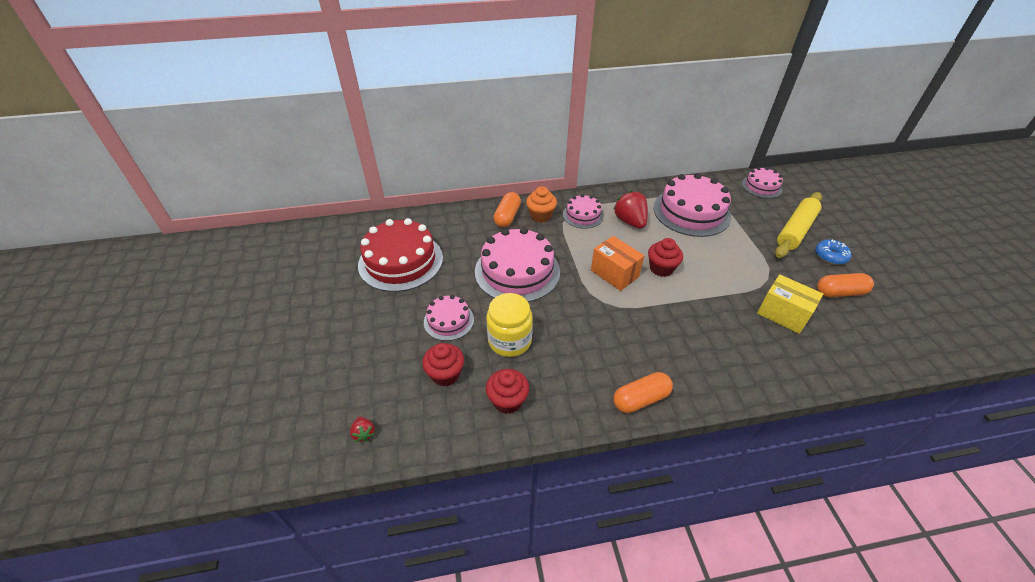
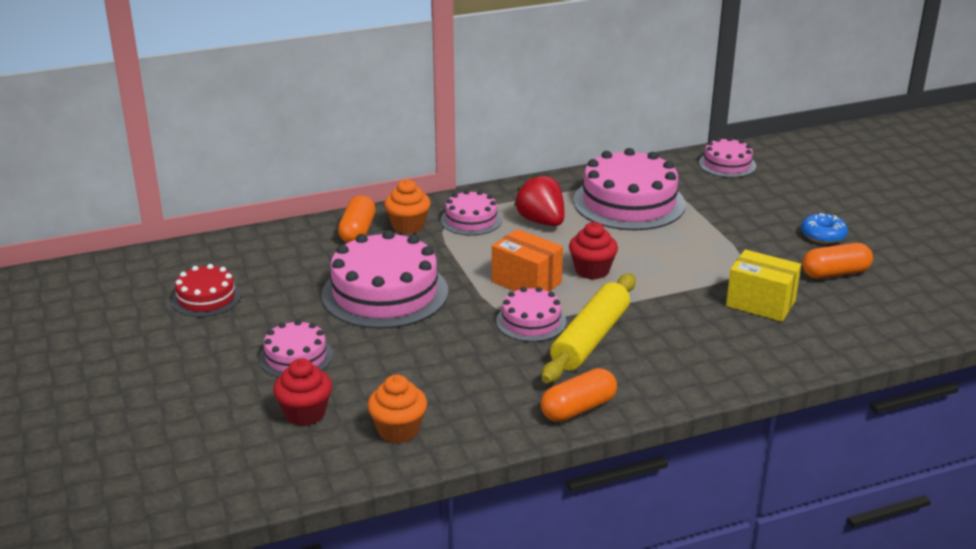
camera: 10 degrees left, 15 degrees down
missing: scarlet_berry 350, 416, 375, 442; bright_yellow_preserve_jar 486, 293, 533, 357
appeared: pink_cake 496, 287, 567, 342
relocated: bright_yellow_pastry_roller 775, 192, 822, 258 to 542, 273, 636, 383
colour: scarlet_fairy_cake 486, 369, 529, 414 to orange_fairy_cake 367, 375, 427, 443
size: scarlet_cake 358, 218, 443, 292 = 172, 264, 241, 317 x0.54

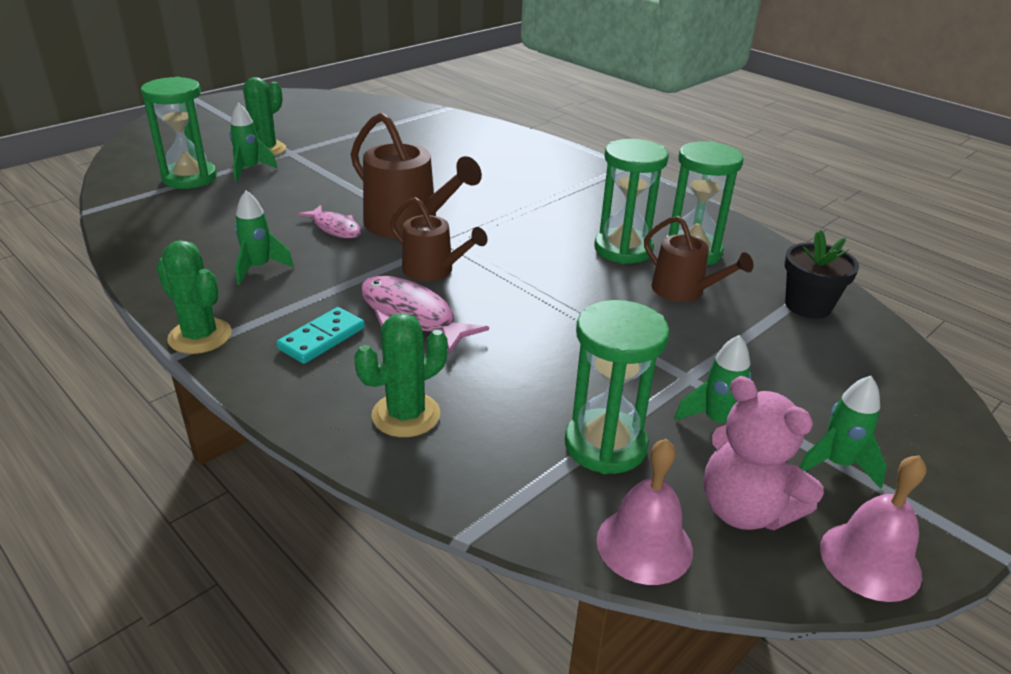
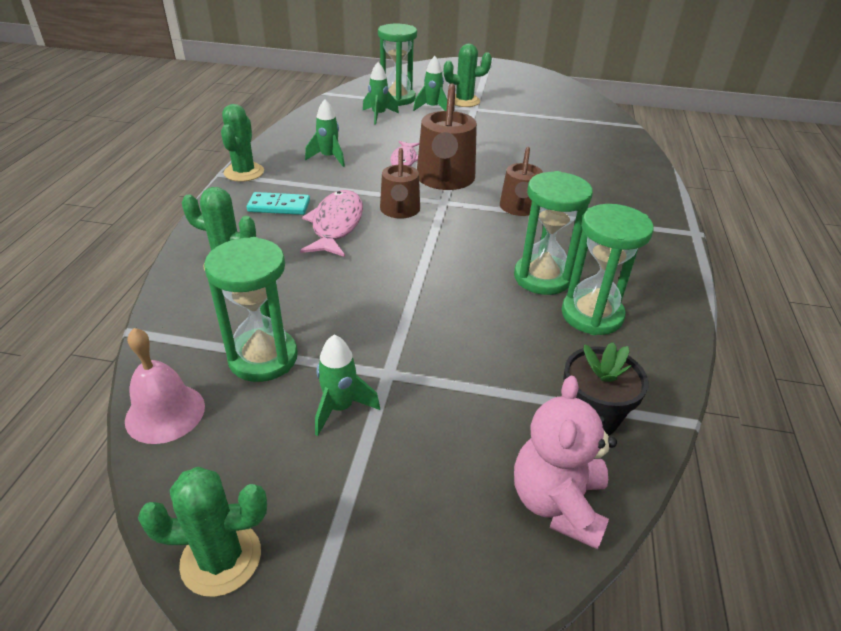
camera: 55 degrees right, 5 degrees up
relocated: green_rocket 800, 376, 887, 489 to 363, 62, 399, 124; dark_brown_watering_pot 644, 216, 753, 302 to 500, 147, 543, 216; pink_teddy_bear 704, 376, 824, 530 to 514, 376, 617, 550
exchanged: pink_school_bell 820, 455, 926, 602 to green_cactus 138, 467, 267, 597

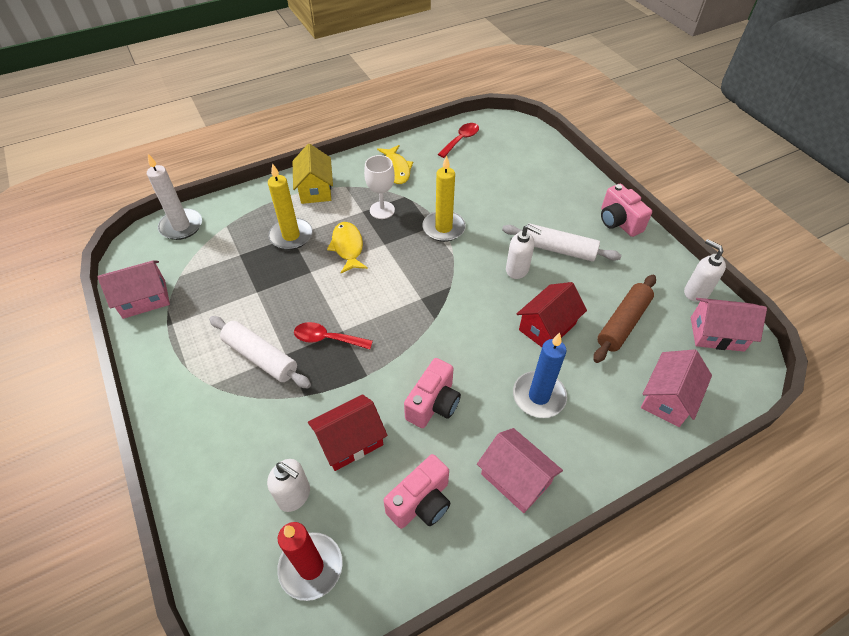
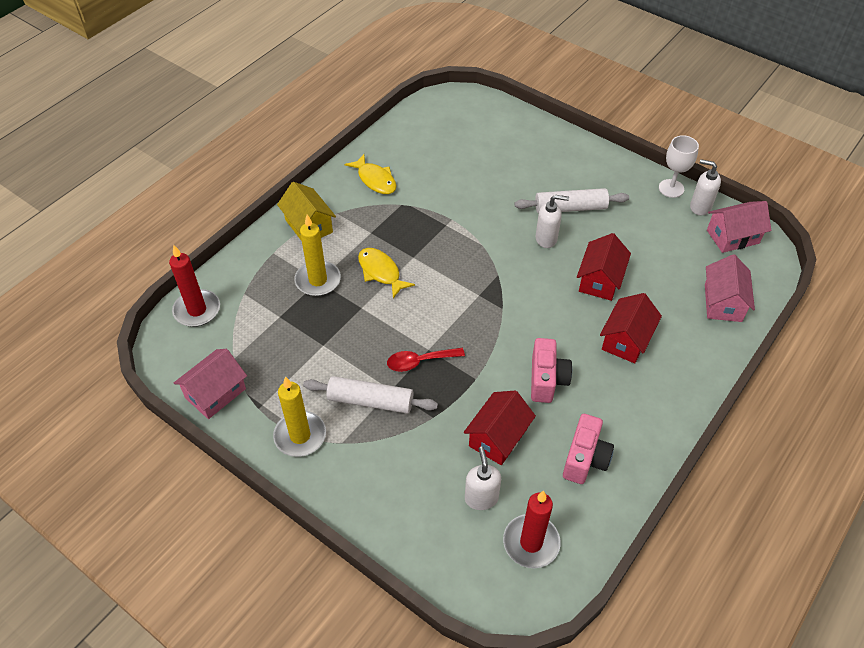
camera: 25 degrees left, 0 degrees up
missing: scarlet_spoon 438, 123, 479, 158; pink_cottage 477, 428, 563, 513; dark_brown_pastry_roller 593, 275, 656, 363; pink_photo_camera 601, 184, 652, 237
relocated: bright_yellow_candle 422, 155, 466, 242 to 273, 376, 326, 457; snow-white_chalice 364, 155, 395, 219 to 659, 135, 699, 198
exchanged: royal_blue_candle 513, 333, 567, 418 to scarlet_cottage 600, 293, 662, 363
colour: snow-white_candle 147, 154, 202, 240 to scarlet_candle 169, 245, 220, 327
spun: snow-white_soap_dispenser 267, 459, 310, 512 = 465, 447, 501, 510 105 degrees counterclockwise

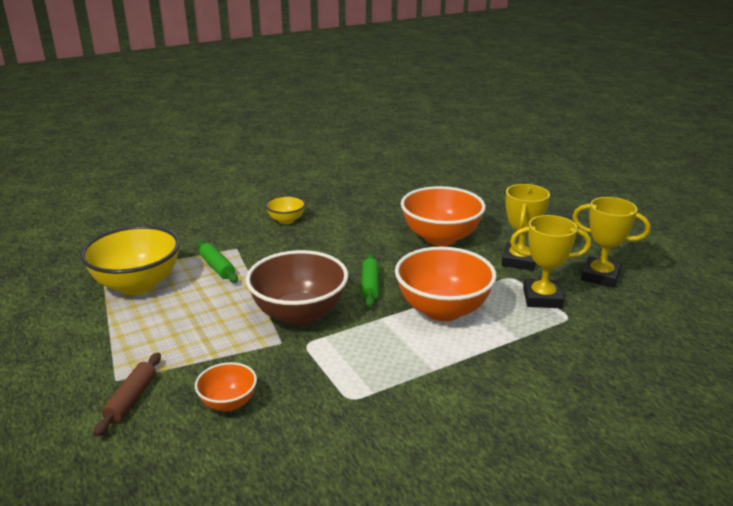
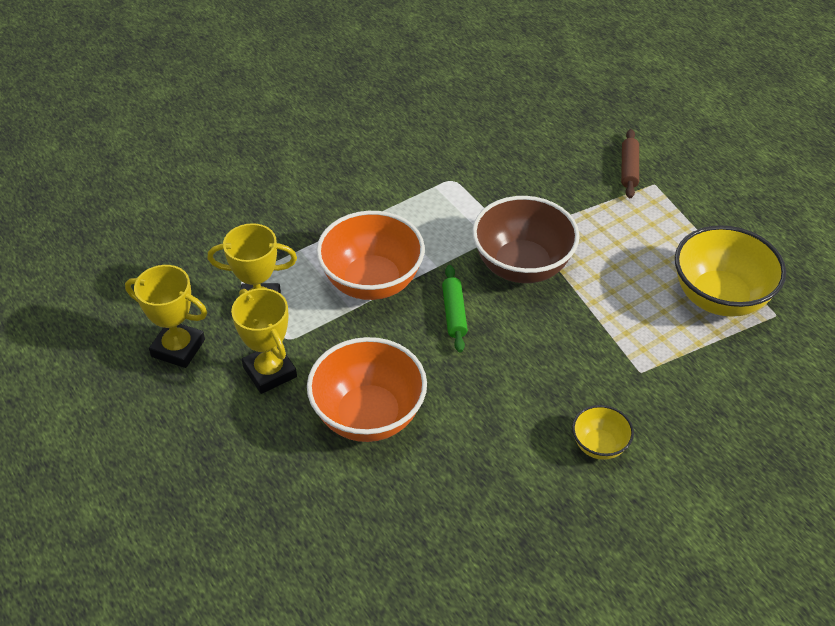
camera: 175 degrees right, 20 degrees up
missing: orange_bowl 195, 362, 257, 412; green_pastry_roller 197, 241, 238, 283
spun: bright_yellow_prize_cup 501, 184, 550, 271 = 231, 288, 297, 394 45 degrees counterclockwise

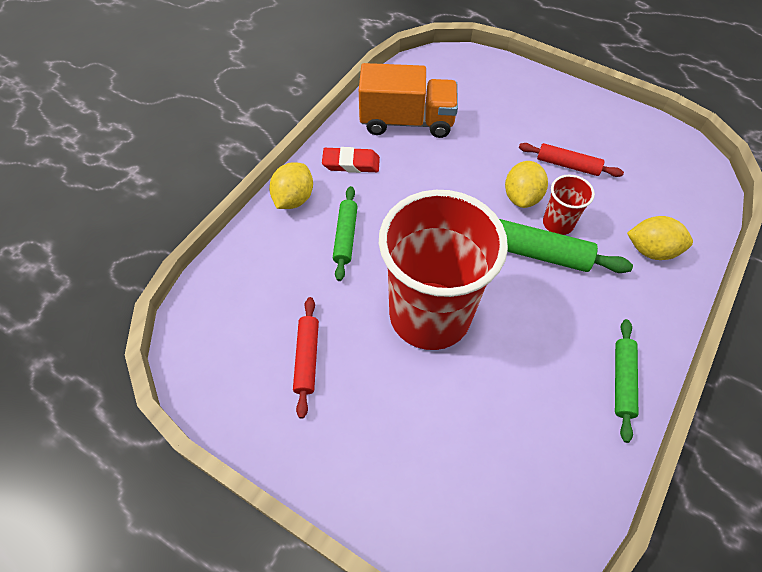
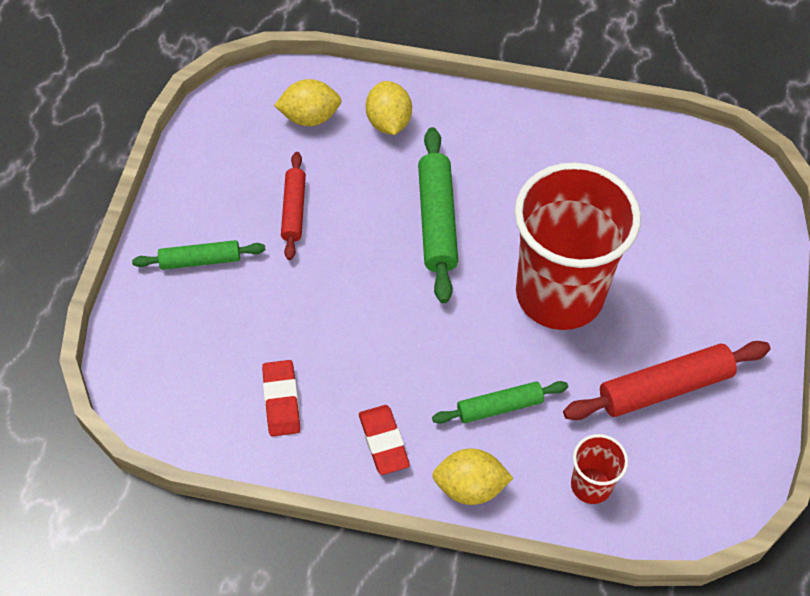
camera: 110 degrees left, 0 degrees up
relocated: green_pastry_roller 615, 319, 638, 443 to 132, 240, 265, 270; bright_yellow_toy_lemon 505, 161, 548, 208 to 274, 79, 342, 126; scarlet_cup 543, 175, 595, 235 to 571, 434, 628, 504
exchanged: orange_lorry 359, 63, 458, 138 to scarlet_pencil_eraser 262, 360, 300, 437
size: scarlet_pastry_roller 293, 297, 319, 419 = 563, 341, 770, 420 x1.60

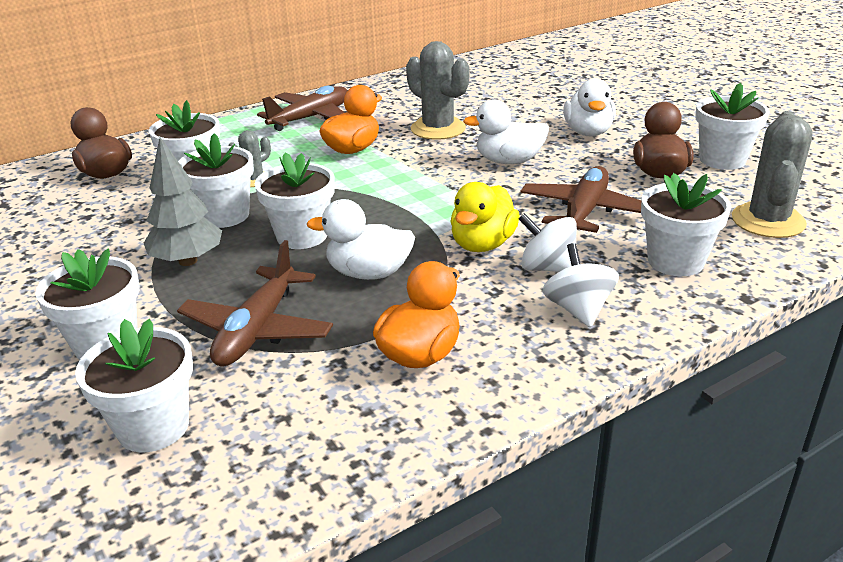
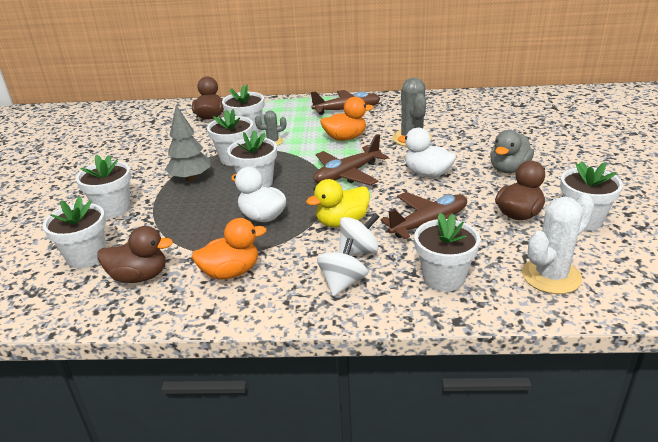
camera: 35 degrees right, 0 degrees up
appeared: dark_brown_rubber_duck 97, 226, 173, 283
relocated: dark_brown_aeroplane 177, 240, 333, 366 to 314, 134, 388, 185
colour: snow-white_rubber_duck 563, 78, 616, 136 to ash-grey_rubber_duck 490, 130, 534, 173; ash-grey_cactus 732, 111, 813, 238 to snow-white_cactus 522, 194, 594, 294
spun: snow-white_toy_top 518, 213, 577, 272 = 339, 213, 380, 255 90 degrees clockwise

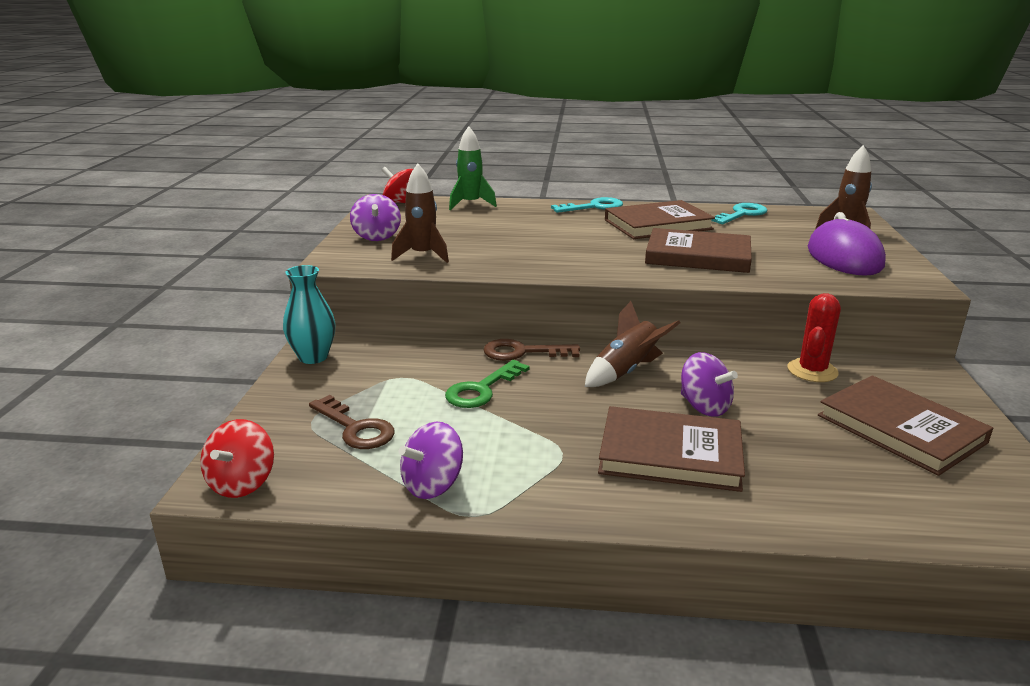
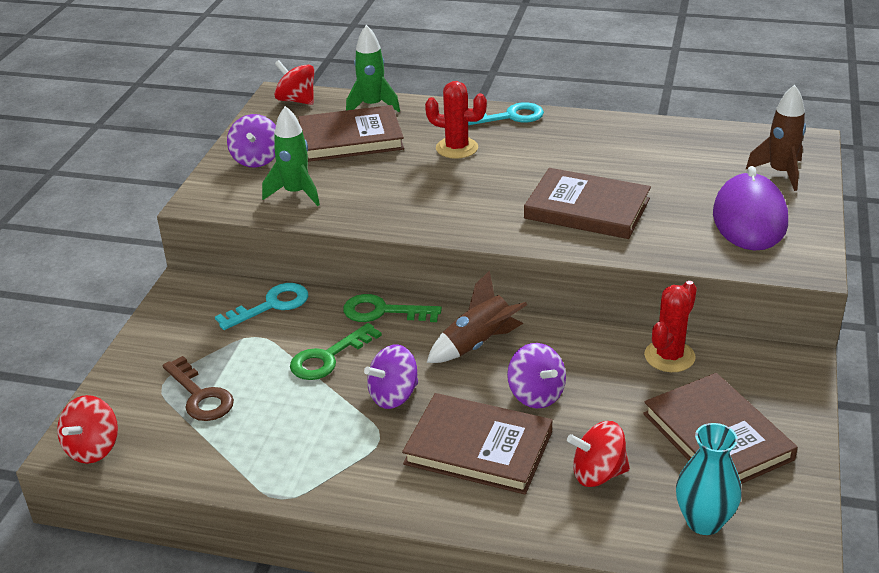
camera: 10 degrees right, 10 degrees up
appeared: scarlet_cactus 425, 81, 487, 159; scarlet_toy_top 567, 421, 630, 487
relocated: teal_door_key 711, 203, 767, 224 to 215, 283, 308, 330; dark_brown_hardcover 605, 200, 715, 239 to 298, 105, 404, 162; violet_toy_top 399, 422, 463, 499 to 364, 344, 418, 409; teal_vase 283, 265, 335, 364 to 676, 423, 742, 535
colour: dark_brown_rocket 391, 163, 449, 263 to green_rocket 262, 106, 320, 206; dark_brown_door_key 484, 339, 580, 361 to green_door_key 343, 294, 442, 322

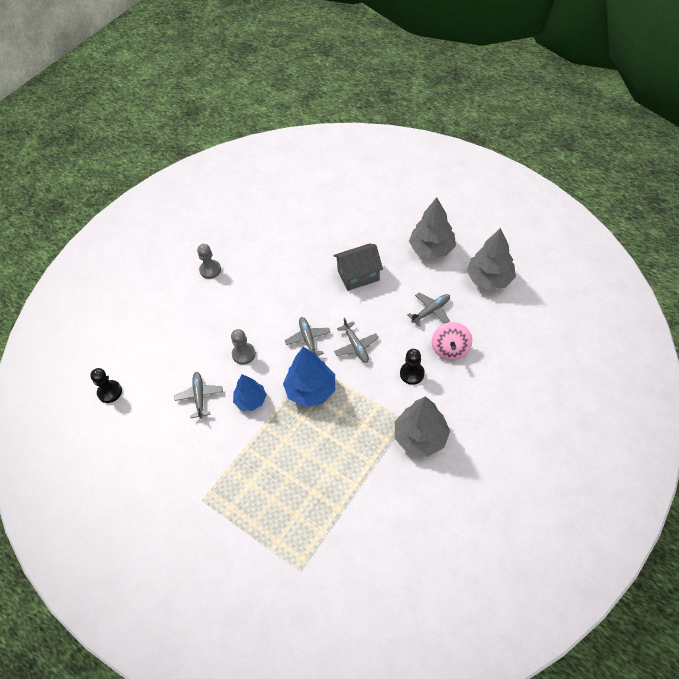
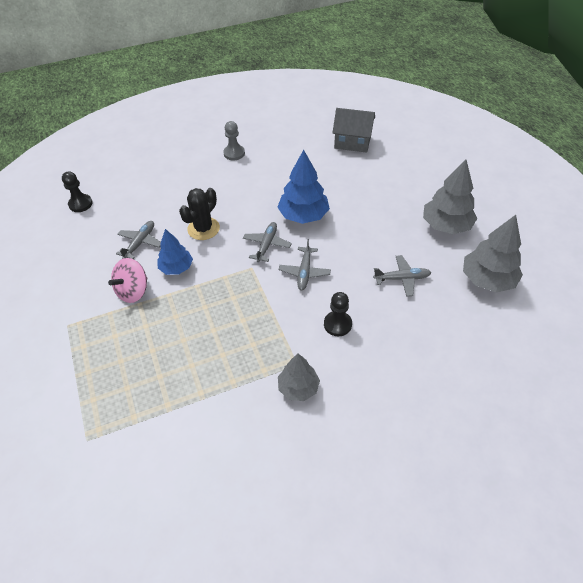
camera: 30 degrees right, 5 degrees down
relocated: pink_toy_top 432, 322, 472, 360 to 108, 258, 147, 303; royal_blue_toy_tree 283, 347, 335, 407 to 277, 150, 330, 224; ash-grey_cottage 333, 244, 383, 291 to 332, 108, 375, 153
exchanged: ash-grey_game_pawn 231, 329, 256, 365 to jet-black_cactus 179, 188, 220, 240
size: ash-grey_toy_tree 395, 396, 450, 457 = 278, 354, 320, 401 x0.64

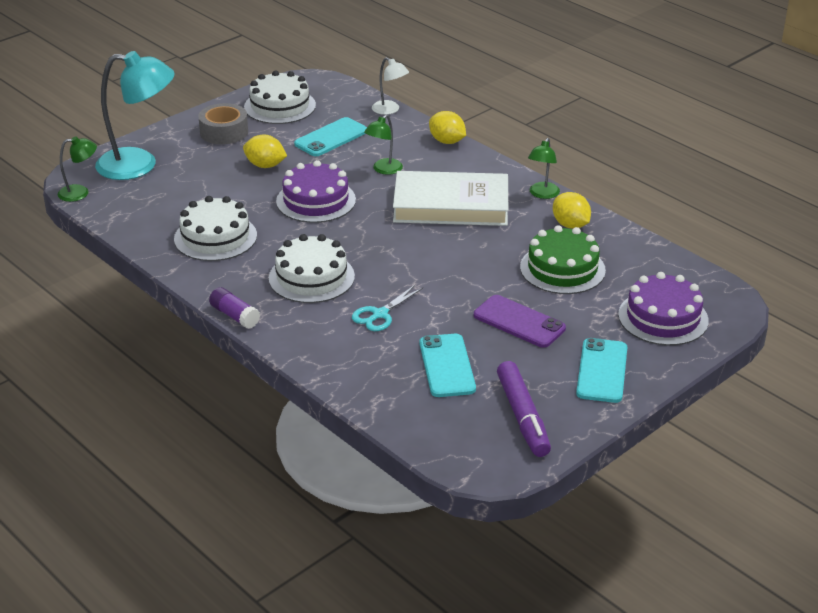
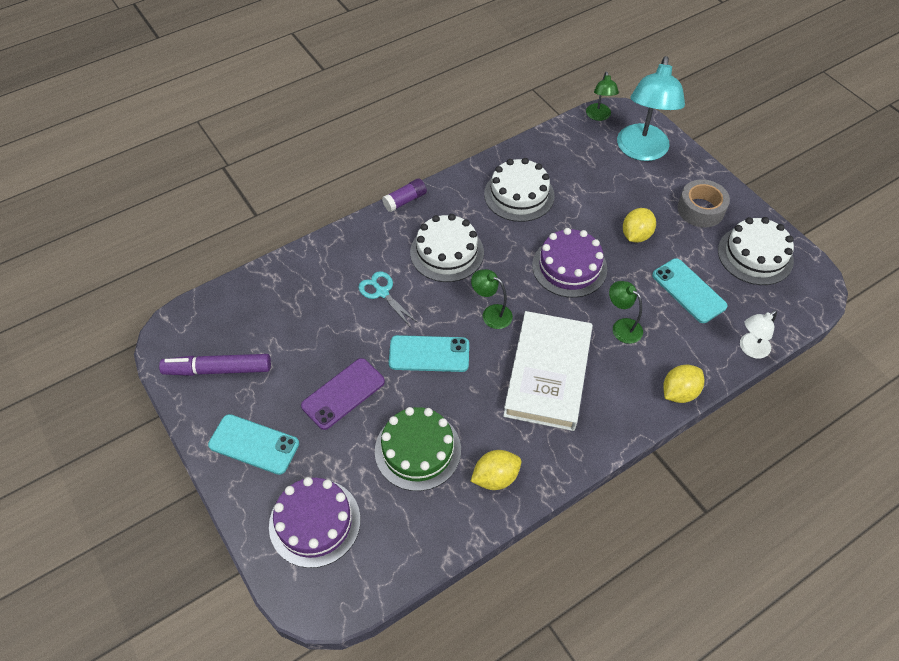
camera: 100 degrees right, 20 degrees up
relocated: teal_phone 419, 334, 476, 397 to 389, 335, 469, 372; green_desk_lamp 528, 138, 560, 199 to 471, 269, 513, 329

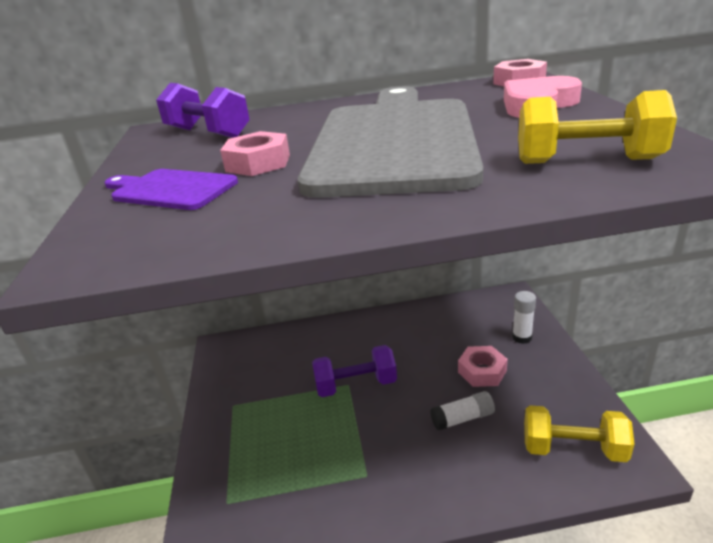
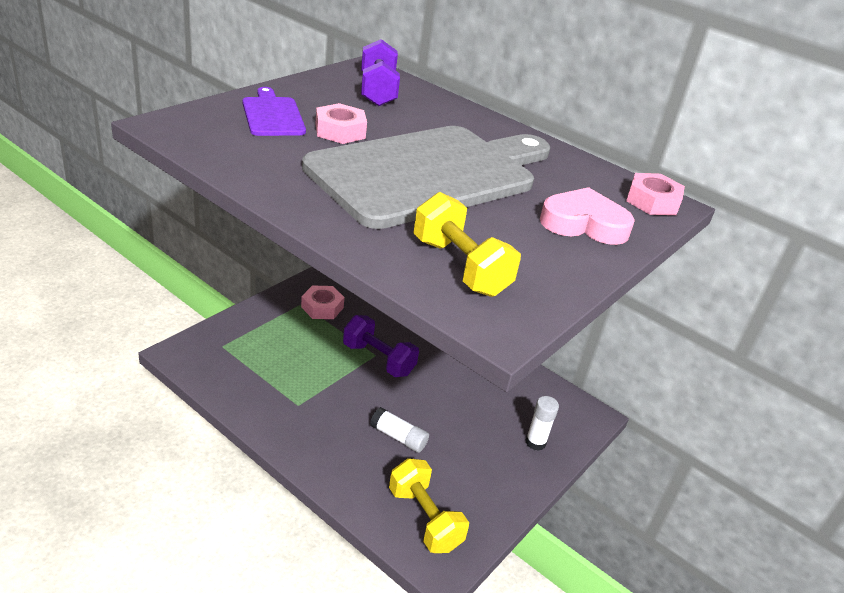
camera: 40 degrees right, 5 degrees up
relocated: pink_nut 458, 346, 508, 387 to 301, 286, 345, 319

